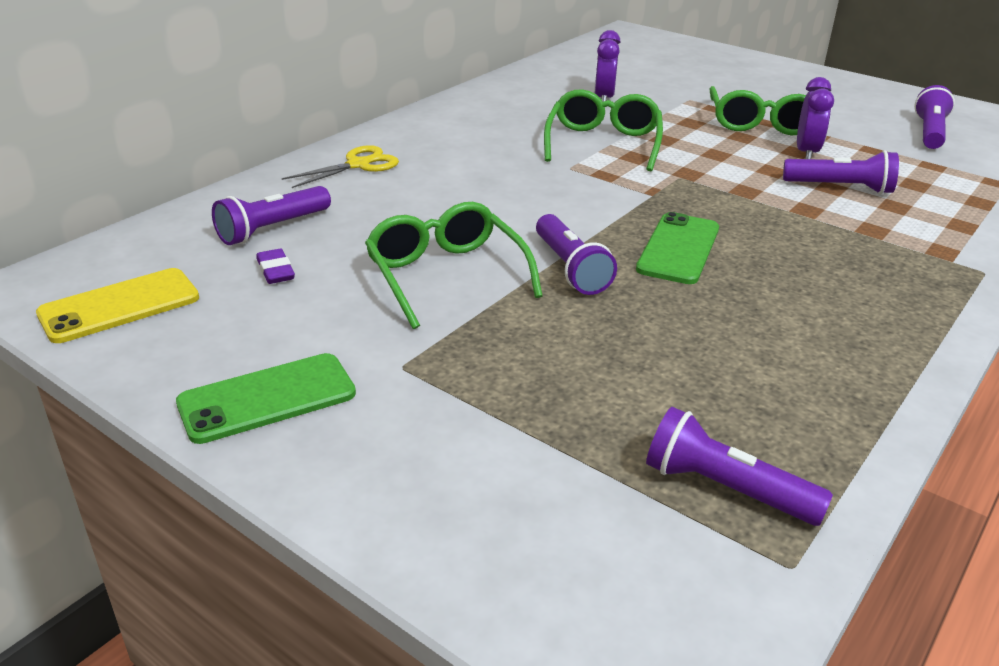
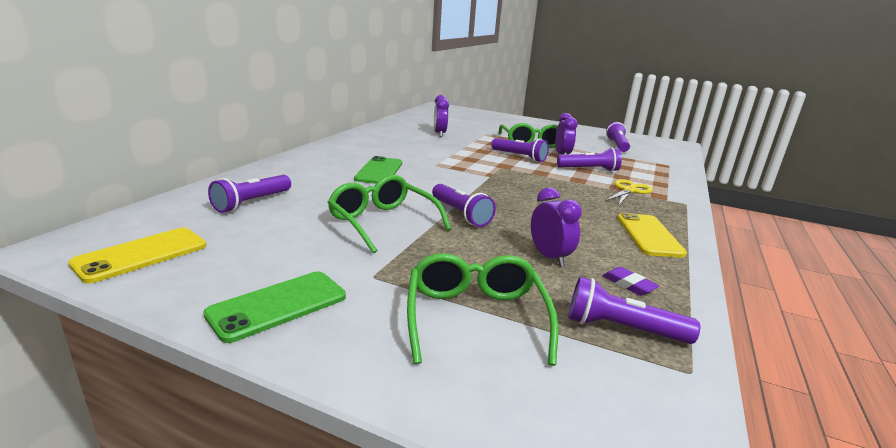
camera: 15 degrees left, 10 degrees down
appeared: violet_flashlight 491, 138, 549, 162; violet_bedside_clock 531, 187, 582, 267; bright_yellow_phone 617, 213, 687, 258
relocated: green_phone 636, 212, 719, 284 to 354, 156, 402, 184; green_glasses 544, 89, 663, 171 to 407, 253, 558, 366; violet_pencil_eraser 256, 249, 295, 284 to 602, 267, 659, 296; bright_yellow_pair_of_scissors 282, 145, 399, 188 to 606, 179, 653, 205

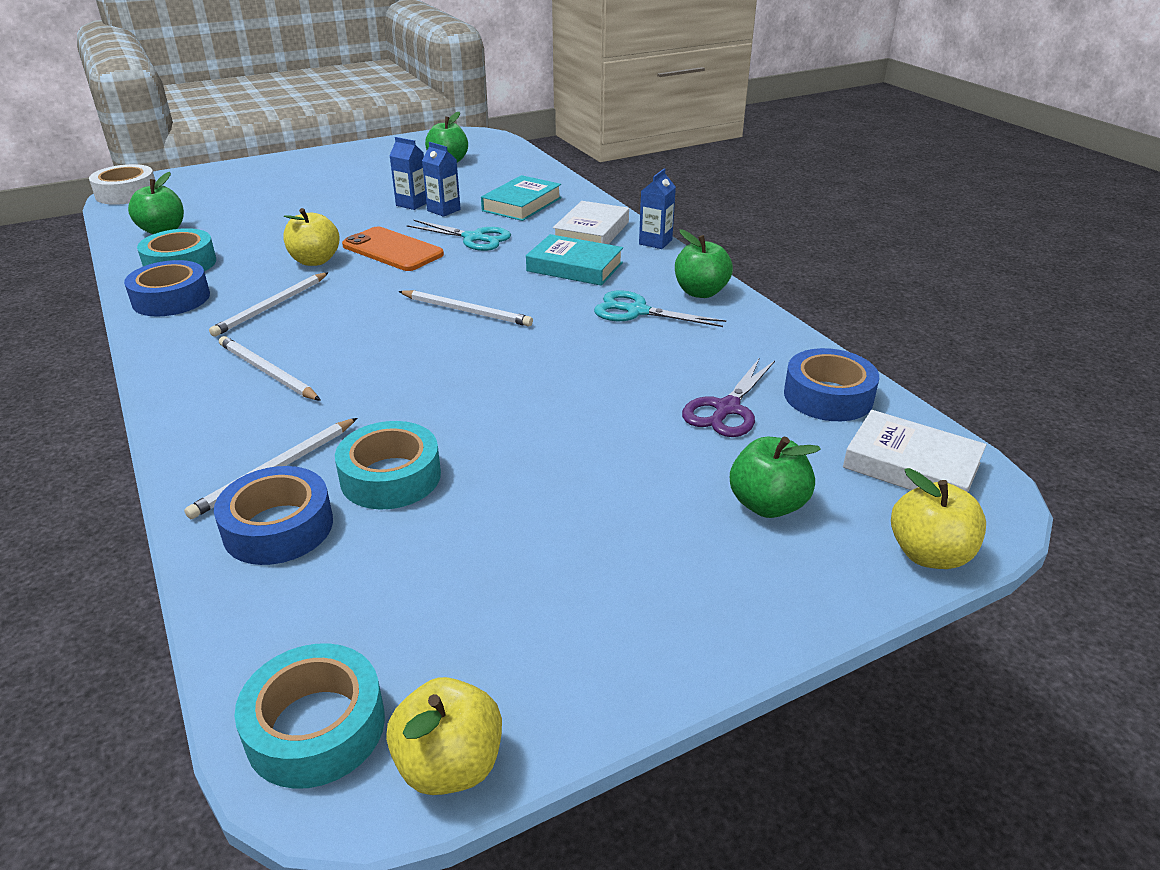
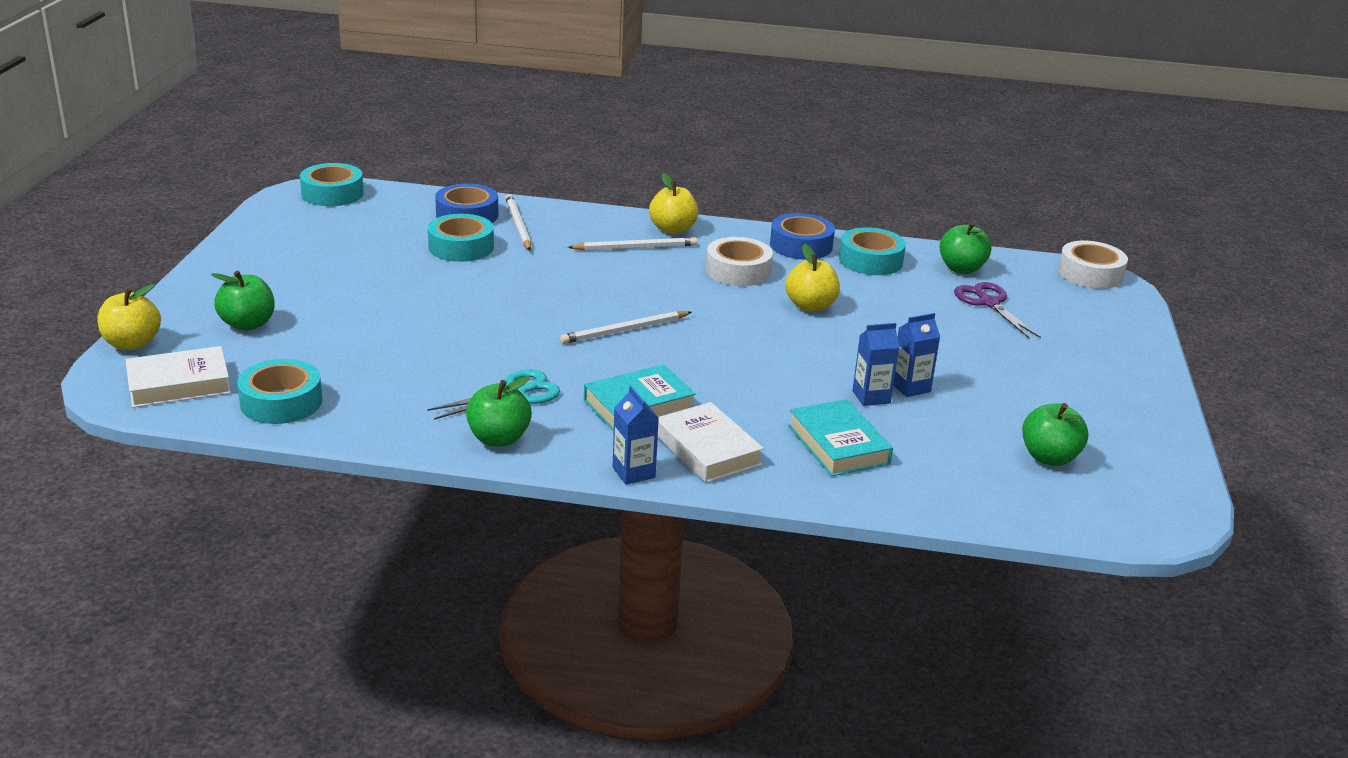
camera: 125 degrees right, 5 degrees down
missing: orange_phone 342, 227, 444, 271; teal_pair_of_scissors 407, 220, 511, 251
relocated: bright_yellow_toy_apple 386, 677, 502, 795 to 649, 173, 698, 234; violet_pair_of_scissors 682, 359, 775, 437 to 954, 282, 1041, 338
exchanged: snow-white_lead_pencil 209, 272, 329, 337 to snow-white_sticky_tape 706, 237, 773, 286
colour: royal_blue_sticky_tape 784, 348, 879, 421 to teal_sticky_tape 237, 359, 322, 424

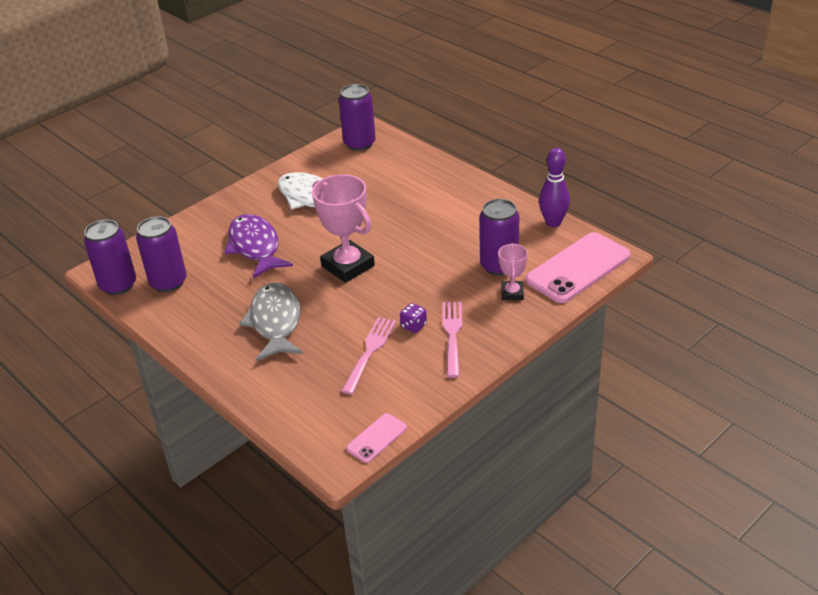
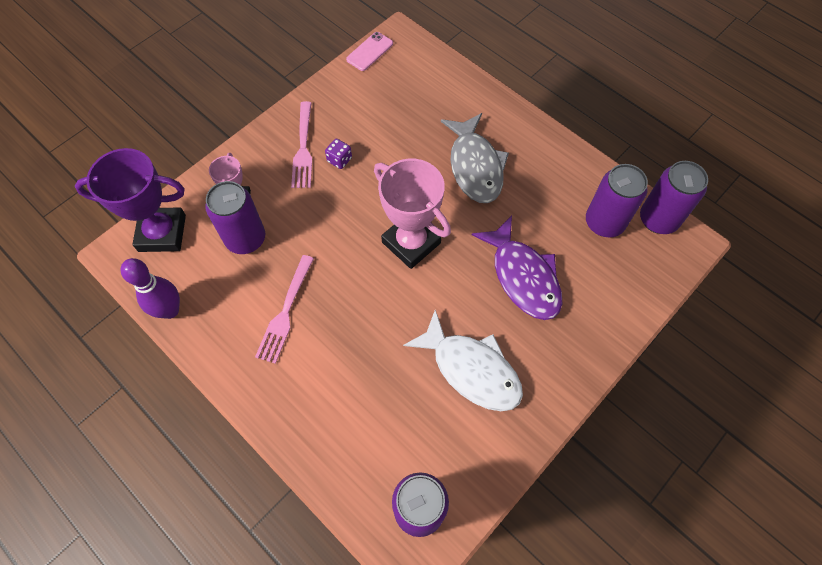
camera: 175 degrees right, 25 degrees up
relocated: pink_fork 341, 317, 396, 394 to 255, 255, 314, 364
exchanged: pink_phone 526, 232, 630, 303 to violet_prize_cup 75, 148, 186, 252

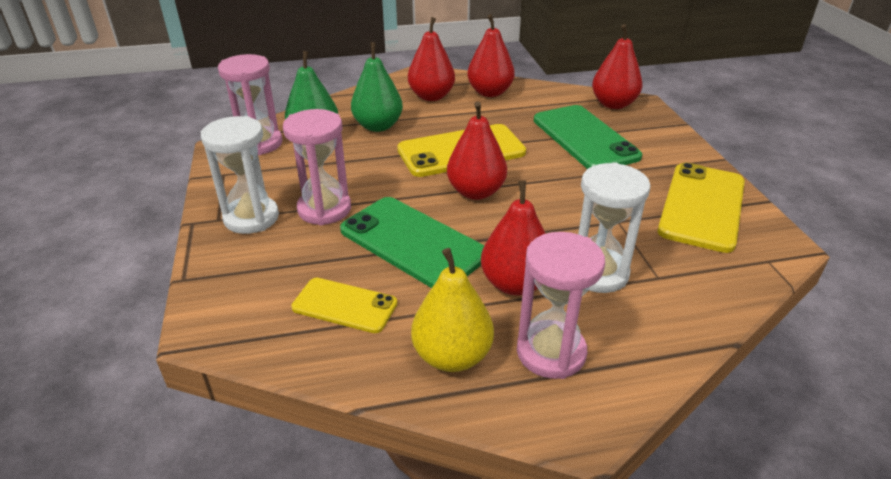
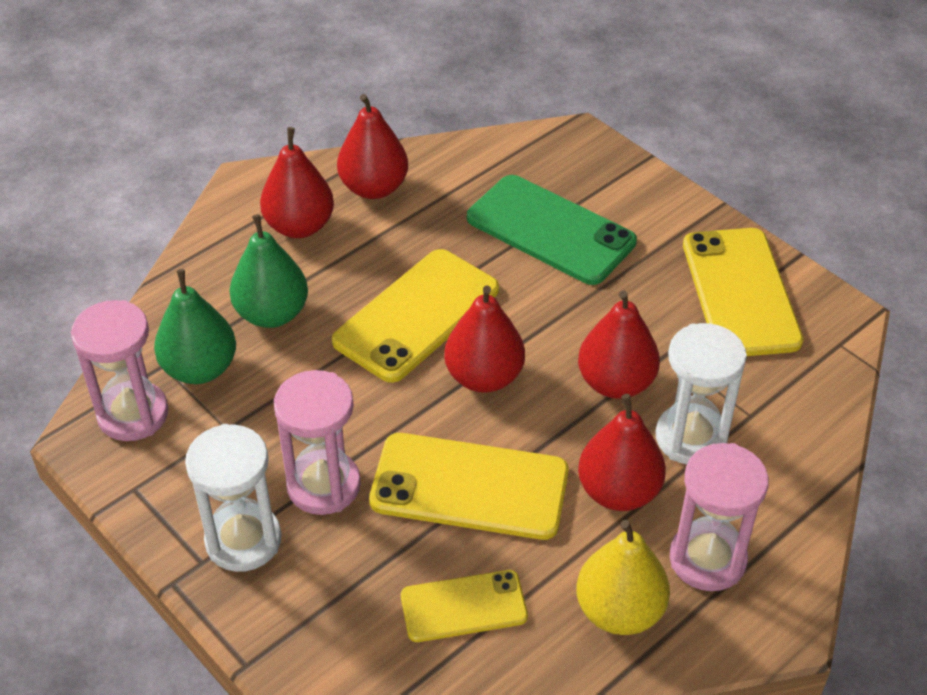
camera: 30 degrees left, 10 degrees up
relocated: scarlet_toy_pear 592, 24, 642, 109 to 578, 290, 660, 399
colour: green_phone 340, 197, 485, 288 to bright_yellow_phone 369, 433, 569, 540

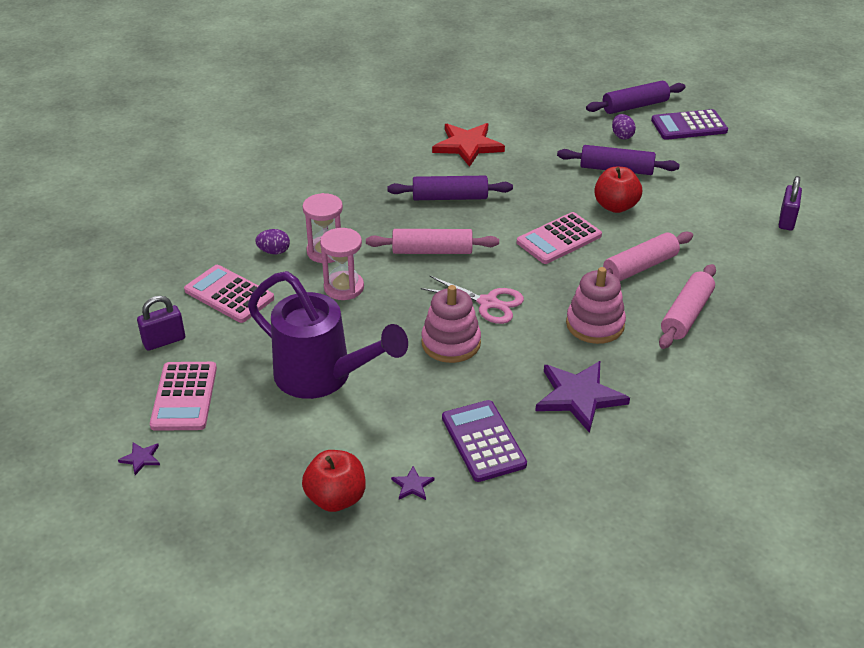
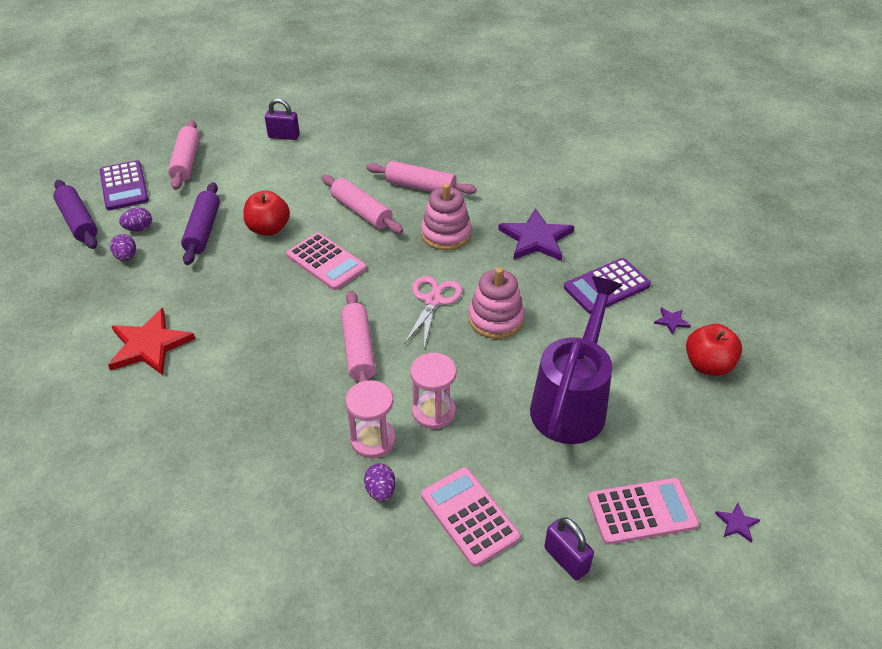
camera: 100 degrees left, 5 degrees up
missing: violet_pastry_roller 387, 176, 513, 200
appeared: violet_egg 110, 234, 136, 261; pink_pastry_roller 168, 120, 200, 190
spun: pink_calculator 184, 265, 274, 323 = 421, 467, 520, 567 120 degrees clockwise

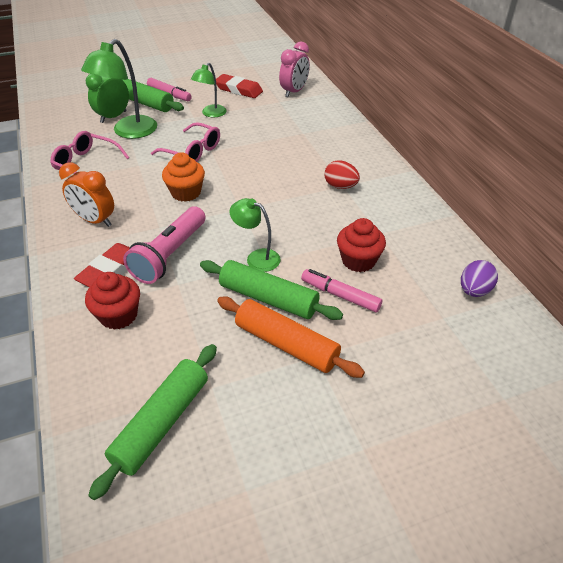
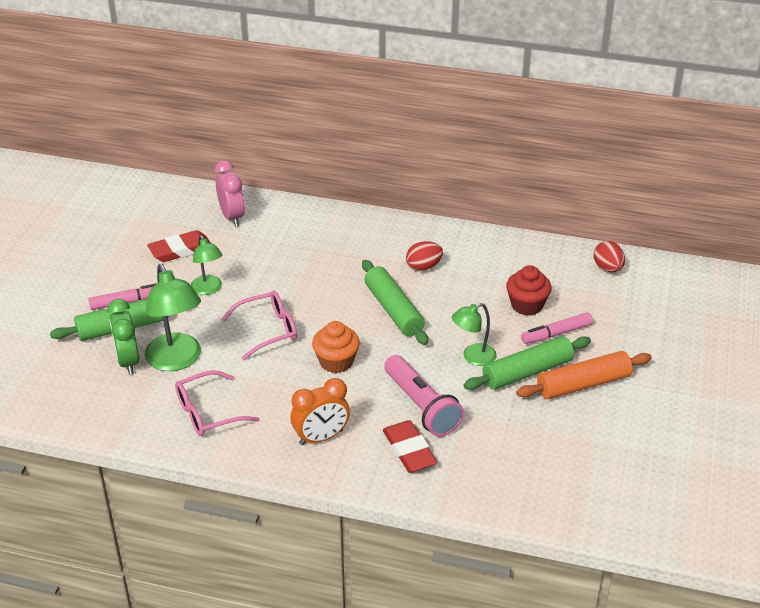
camera: 55 degrees left, 5 degrees down
missing: scarlet_fairy_cake 85, 272, 140, 330
relocated: green_pastry_roller 88, 344, 217, 500 to 362, 260, 428, 345
colour: violet_egg 461, 260, 498, 297 to scarlet_egg 594, 241, 625, 272

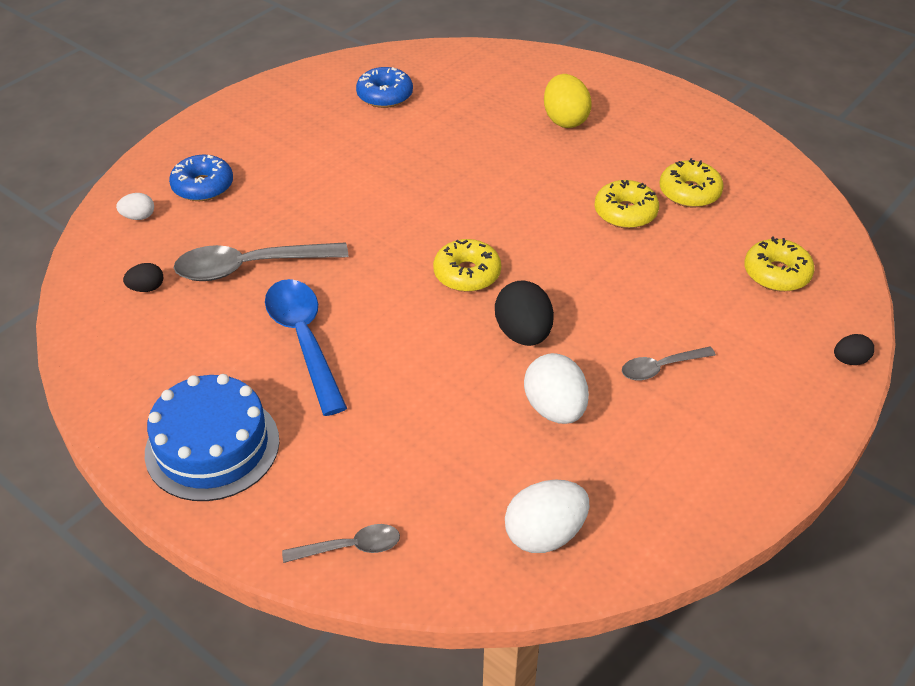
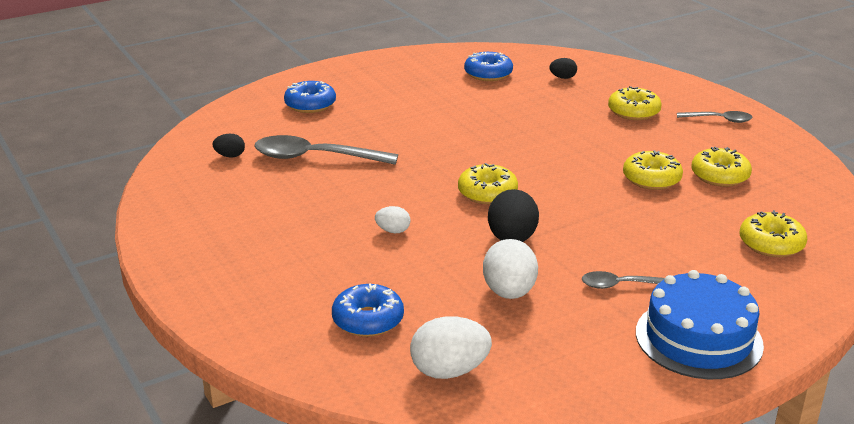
camera: 20 degrees right, 15 degrees down
missing: royal_blue_spoon 265, 279, 347, 416
appeared: royal_blue_donut 332, 283, 404, 337
relocated: snow-white_egg 116, 193, 154, 220 to 375, 206, 410, 233; jet-black_egg 834, 334, 875, 365 to 550, 58, 577, 79; royal_blue_cake 145, 374, 279, 501 to 636, 270, 764, 379; ash-grey_spoon 282, 524, 400, 563 to 677, 111, 753, 123
exchanged: bright_yellow_egg 544, 74, 592, 128 to bright_yellow_donut 608, 86, 662, 120

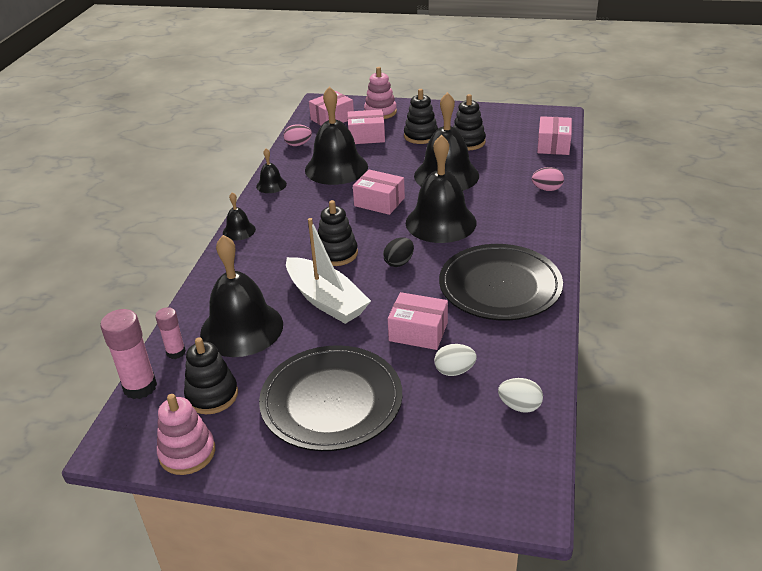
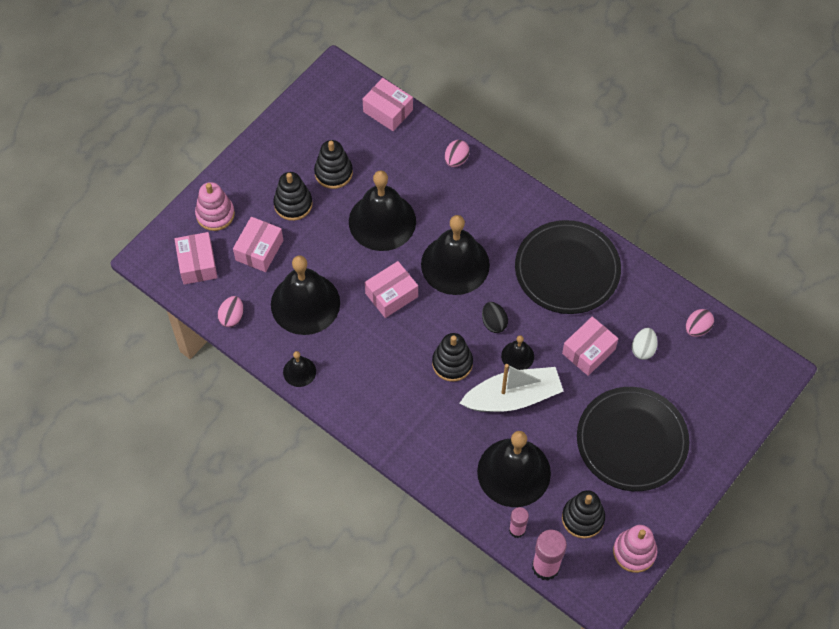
camera: 65 degrees left, 25 degrees up
relocated: jet-black_school_bell 223, 193, 256, 240 to 501, 335, 534, 370
colour: snow-white_egg 498, 378, 543, 413 to pink_egg 686, 309, 714, 337

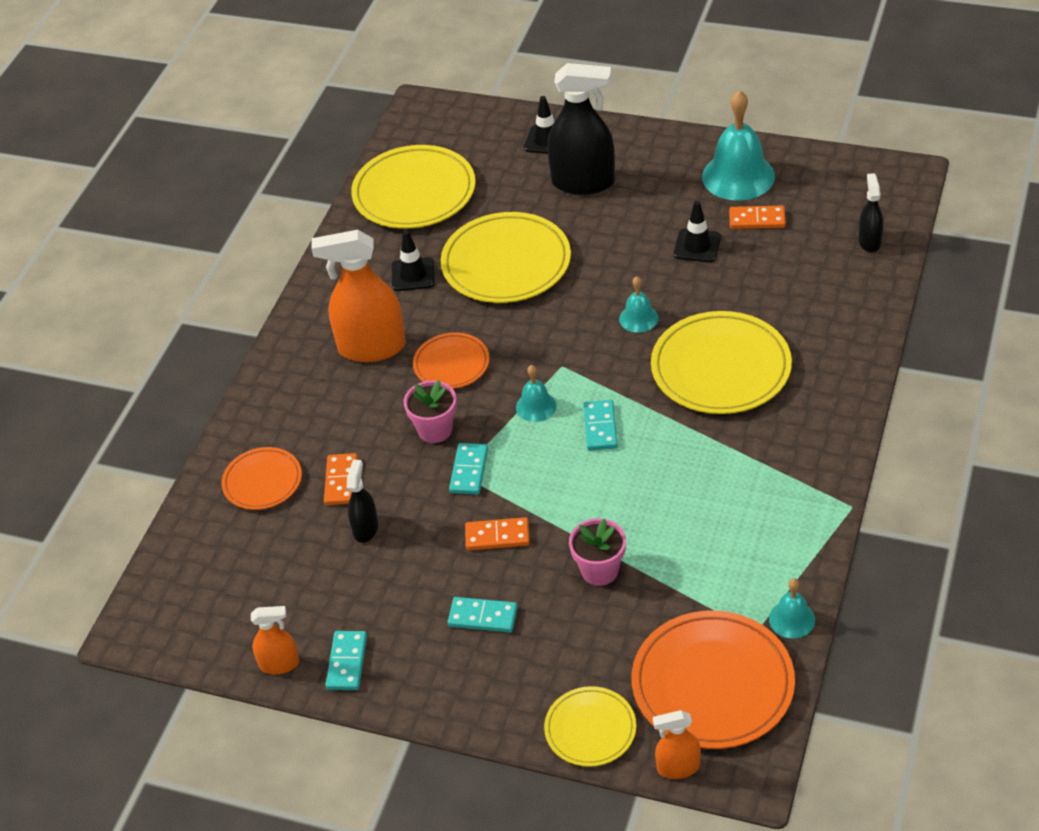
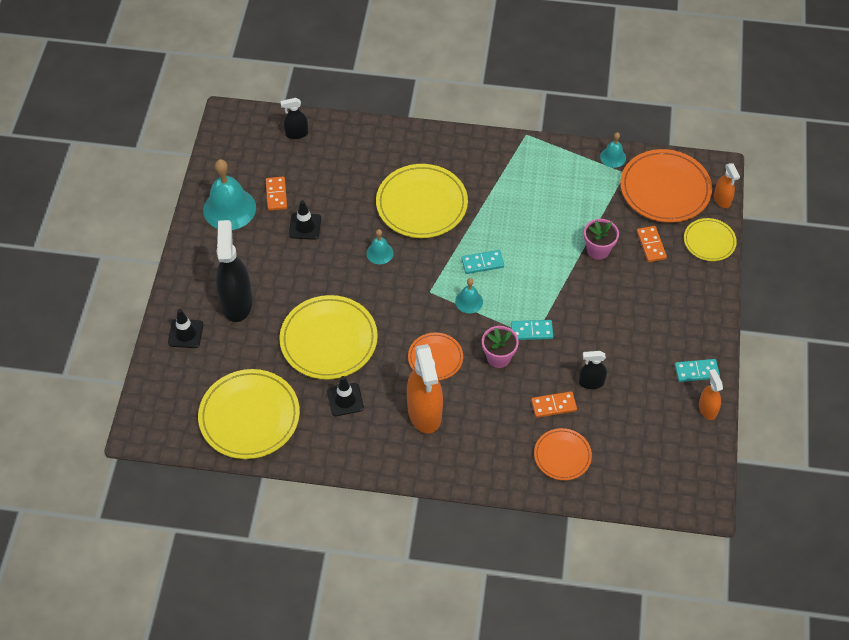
camera: 105 degrees left, 10 degrees up
missing: teal_domino 448, 597, 518, 632
relocated: orange_domino 465, 517, 530, 550 to 637, 226, 667, 262

